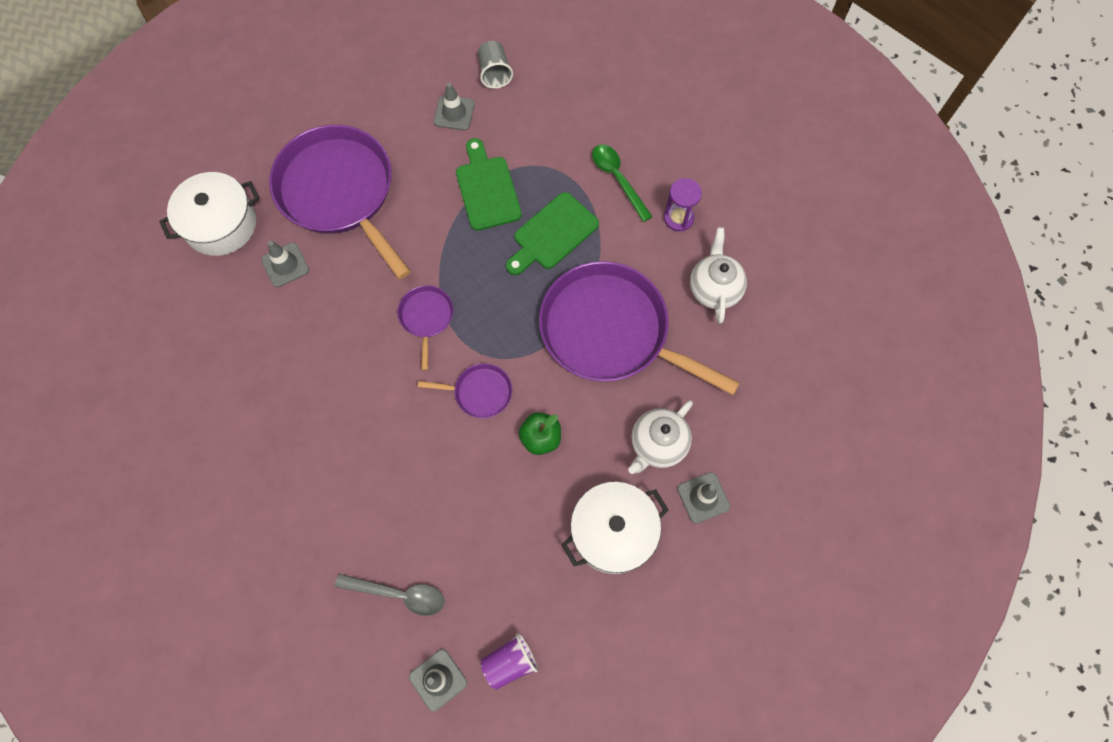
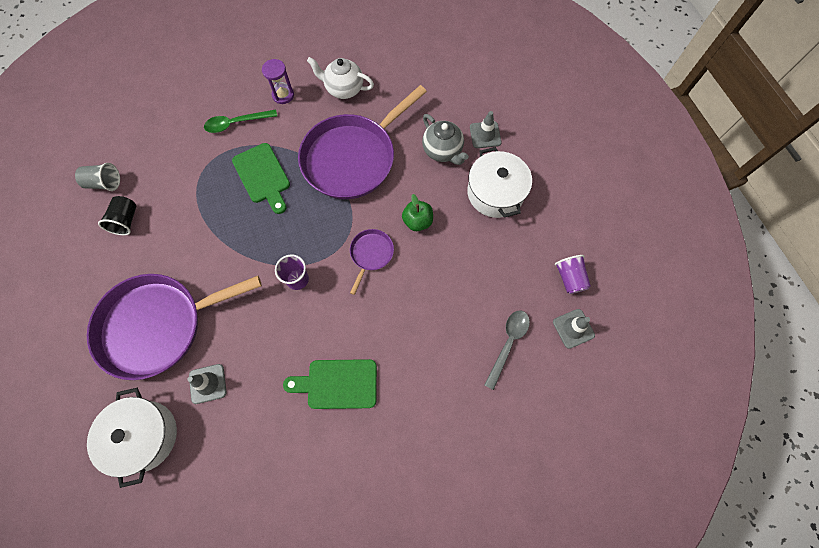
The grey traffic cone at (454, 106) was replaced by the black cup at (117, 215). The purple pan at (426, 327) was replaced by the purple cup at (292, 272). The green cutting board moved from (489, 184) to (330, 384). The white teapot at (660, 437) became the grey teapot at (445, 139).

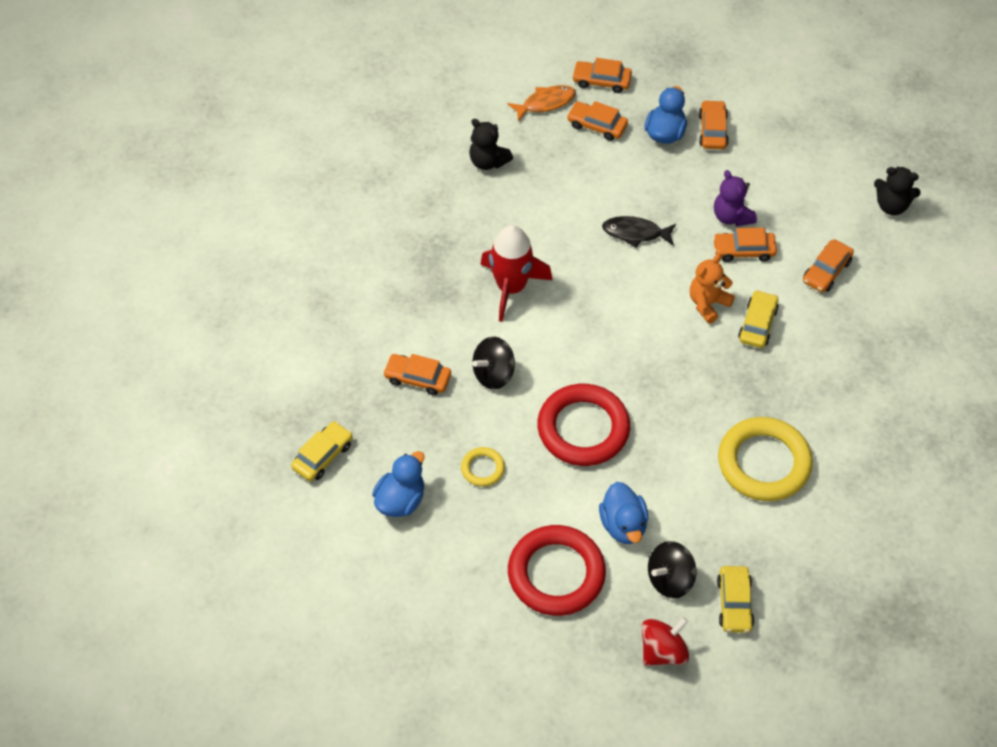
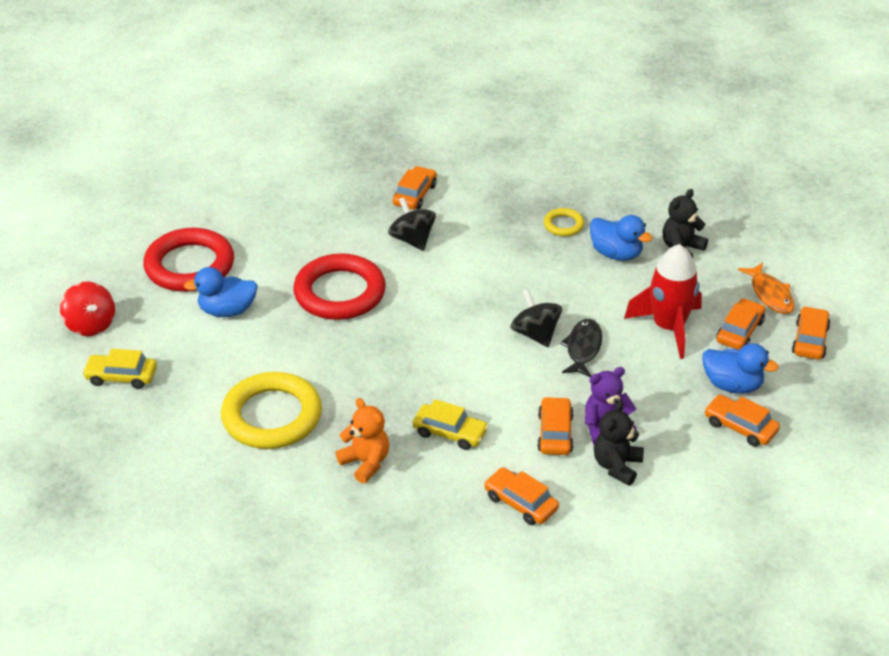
The orange teddy bear moved from (712, 289) to (362, 441). The black spinning top moved from (672, 570) to (536, 318). The yellow ring moved from (483, 467) to (564, 222). The blue duck moved from (398, 484) to (621, 238). The black teddy bear moved from (897, 191) to (619, 443). The red rocket moved from (516, 273) to (663, 301). The orange car at (714, 124) turned 150 degrees counterclockwise. The yellow car at (322, 451) disappeared.

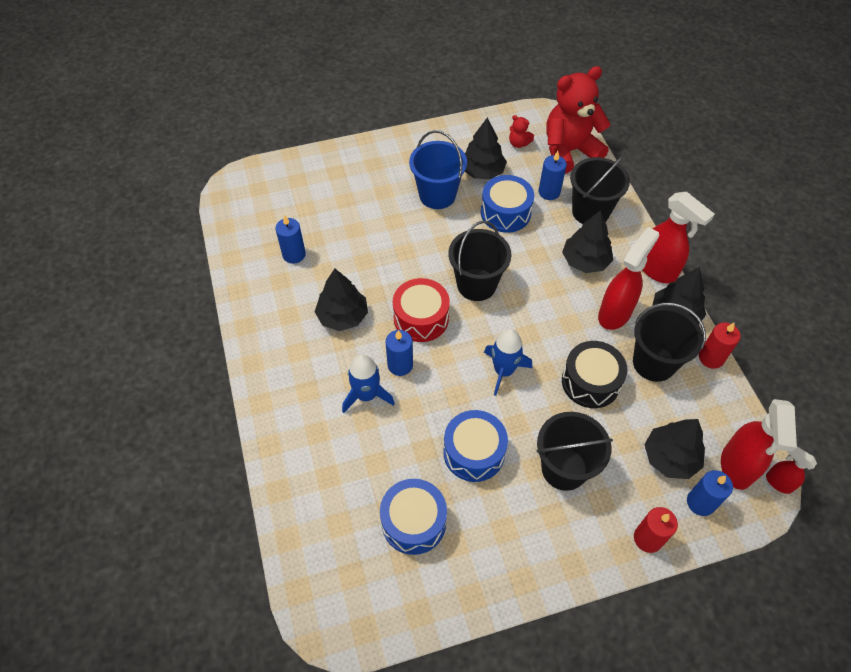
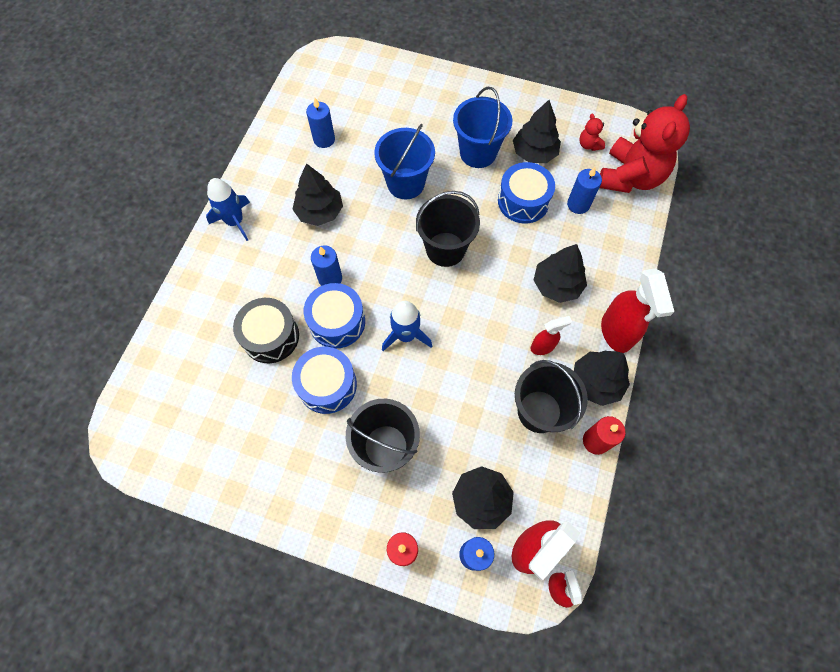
The blue rocket moved from (368, 383) to (228, 209). The black drum moved from (595, 374) to (266, 330). The blue drum moved from (413, 517) to (334, 315). The blue bucket at (404, 161) appeared. The red spray bottle at (628, 278) changed to 0.55 times the size. The red teddy bear at (578, 120) turned 105 degrees clockwise. The red drum at (421, 310) disappeared. The black bucket at (600, 189) disappeared.

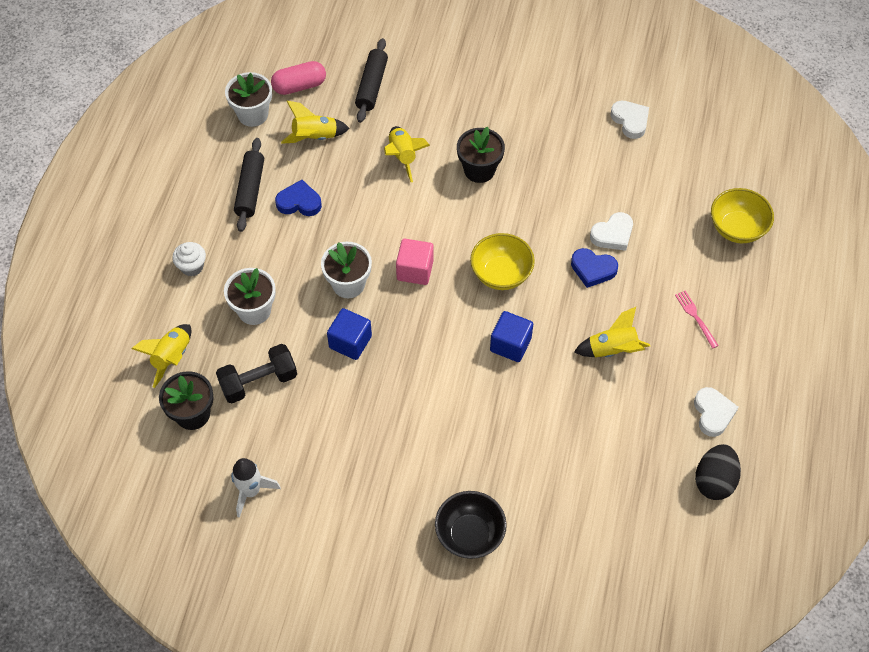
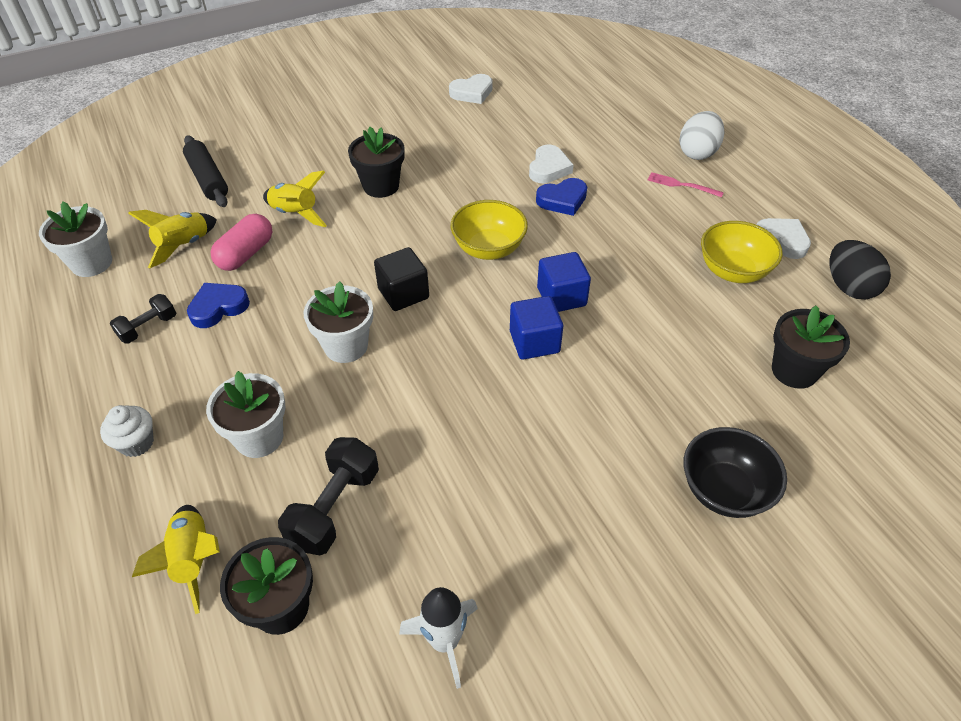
The black rolling pin at (249, 185) was replaced by the black dumbbell at (143, 319). The pink capsule moved from (298, 78) to (241, 242). The pink cube at (415, 262) became the black cube at (401, 279). The white heart at (630, 120) turned 135 degrees clockwise. The blue cube moved from (349, 334) to (536, 328). The white egg at (702, 135) appeared. The yellow bowl moved from (742, 215) to (742, 252). The black flower pot at (811, 347) appeared. The yellow rocket at (612, 332) disappeared.

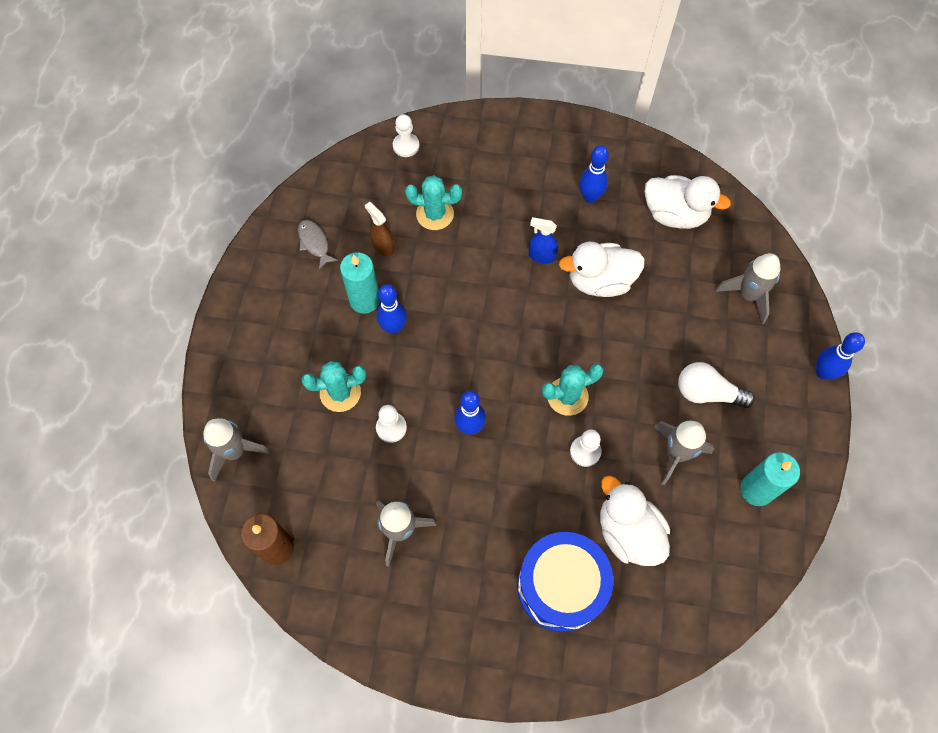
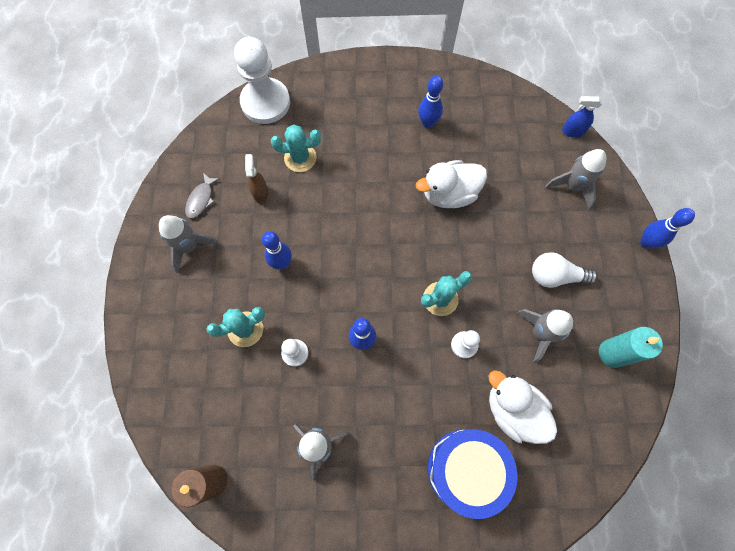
The grey rocket moved from (236, 450) to (189, 244). The grey fish at (318, 245) turned 120 degrees counterclockwise. The white pawn at (406, 135) changed to 2.15 times the size. The brown spray bottle at (379, 229) turned 45 degrees clockwise. The blue spray bottle moved from (543, 240) to (582, 116). The turquoise candle at (360, 283) disappeared. The white duck at (688, 202) disappeared.

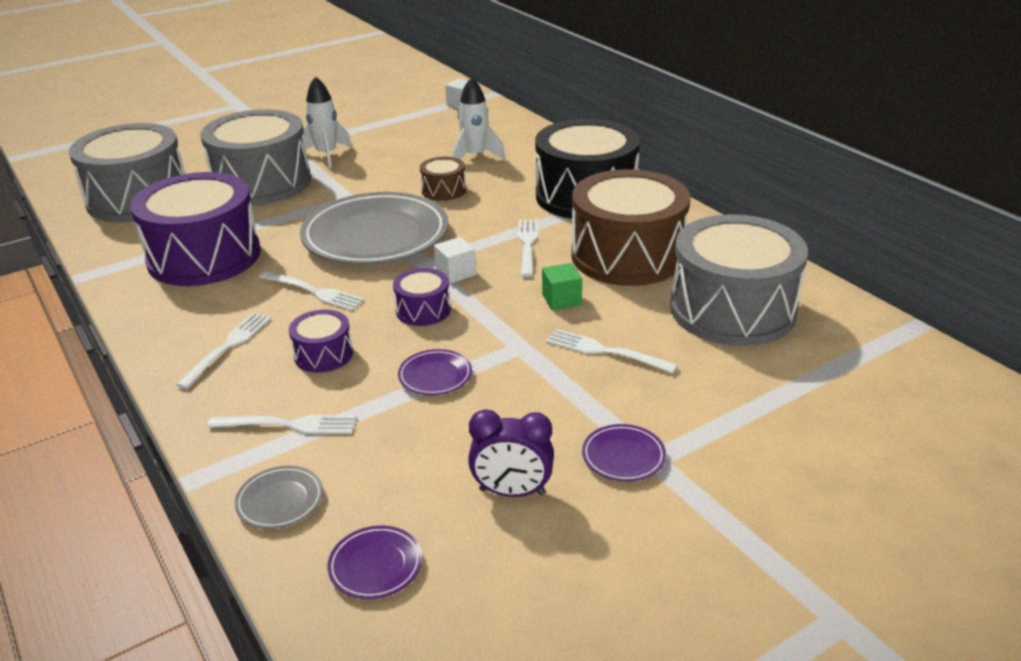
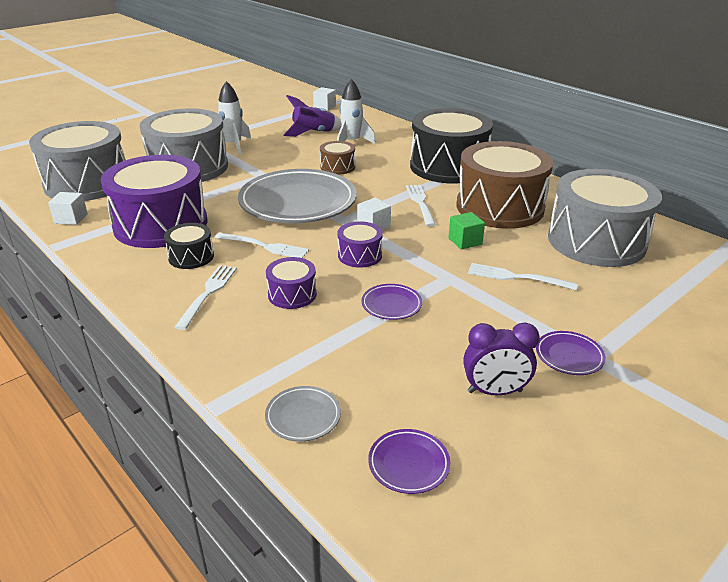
The white cube at (68, 208) appeared. The black drum at (189, 246) appeared. The purple rocket at (312, 116) appeared. The white fork at (282, 424) disappeared.

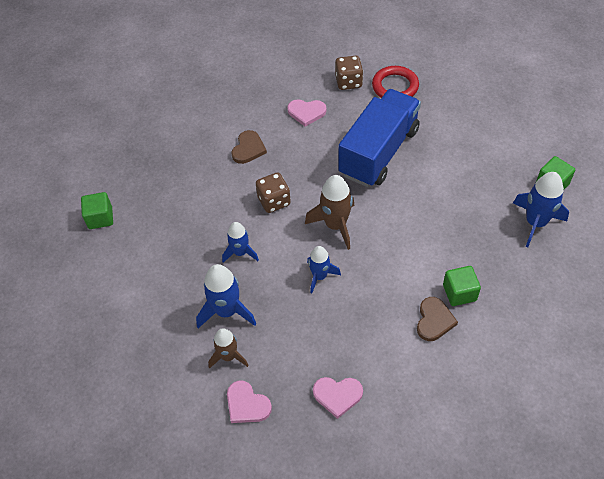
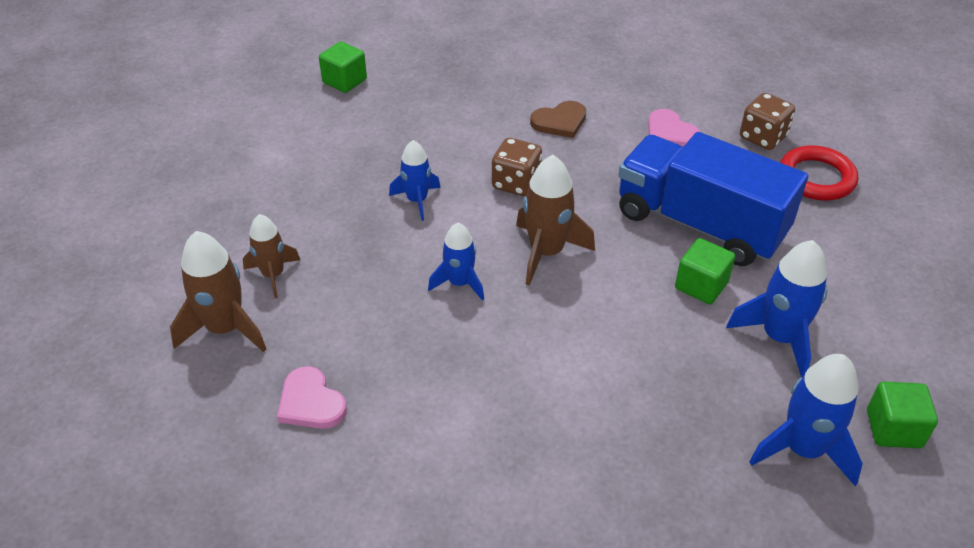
The pink heart at (249, 401) was replaced by the brown rocket at (218, 291). The blue truck at (379, 138) turned 135 degrees counterclockwise. The green cube moved from (462, 286) to (705, 271). The blue rocket moved from (226, 296) to (776, 308). The brown heart at (437, 319) disappeared.

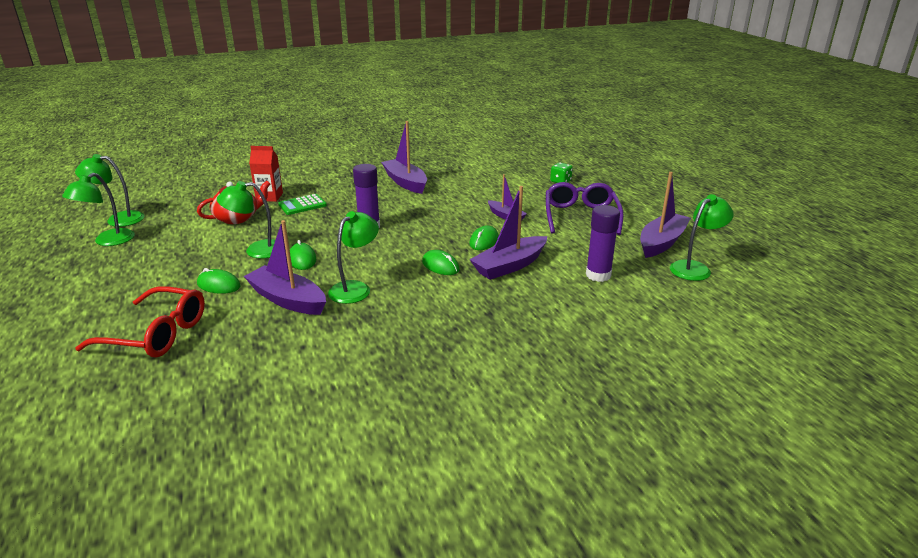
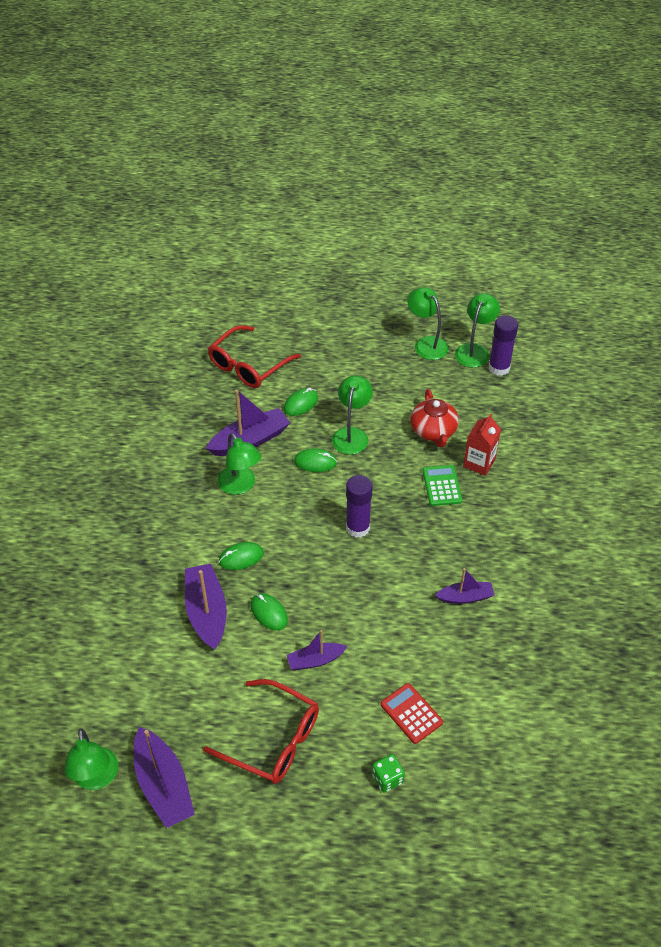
The purple glasses at (584, 208) became the red glasses at (261, 731). The red calculator at (412, 713) appeared. The purple boat at (404, 157) changed to 0.60 times the size. The purple glue stick moved from (603, 243) to (503, 345).

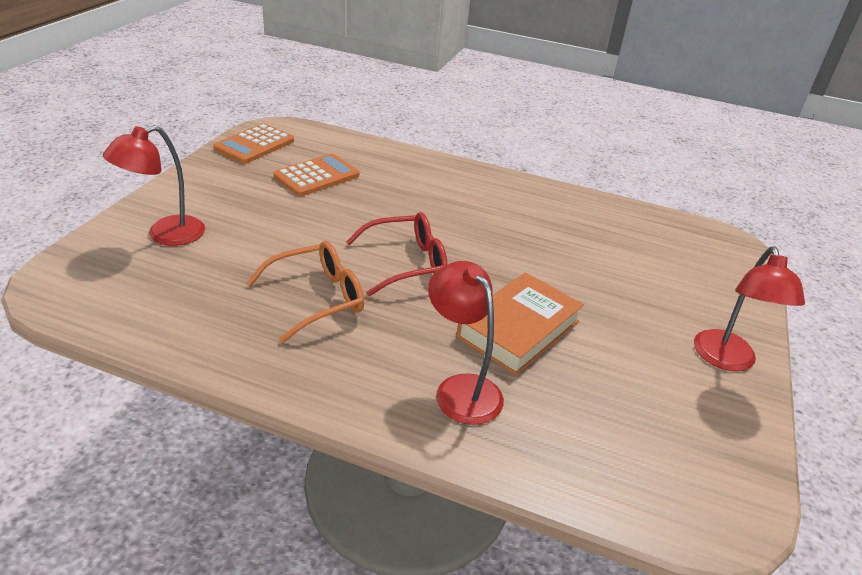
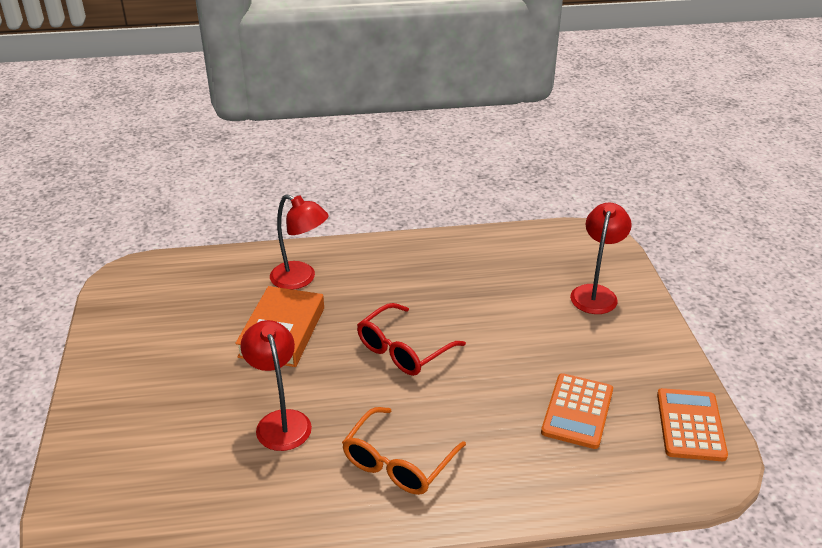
The red lamp moved from (749, 308) to (276, 385). The orange glasses moved from (305, 292) to (404, 451).

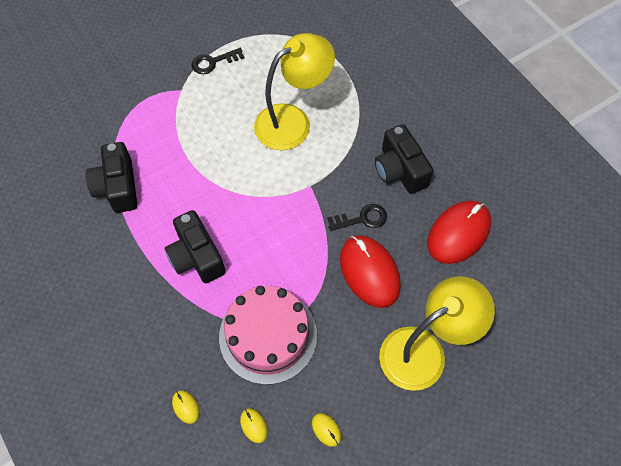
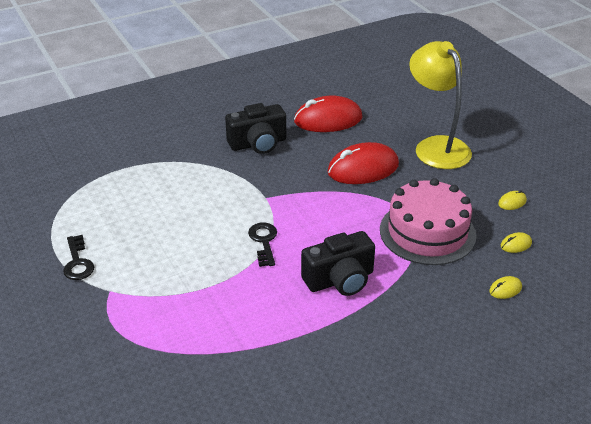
The black key moved from (357, 217) to (262, 244). The red mouse at (459, 232) turned 60 degrees counterclockwise. The black camera at (111, 177) disappeared. The yellow lamp at (294, 91) disappeared.

